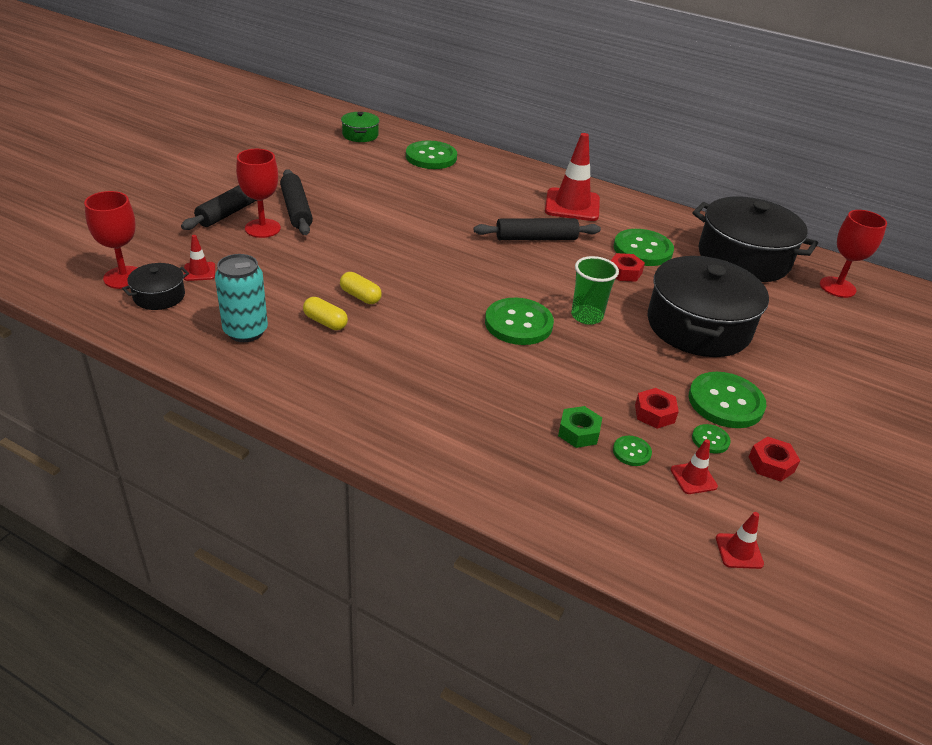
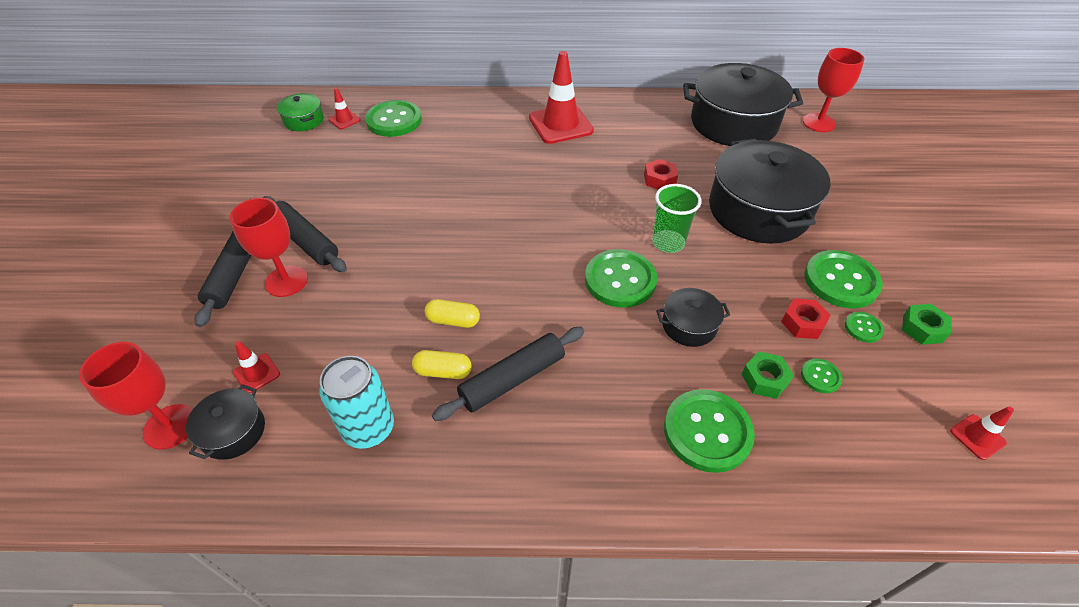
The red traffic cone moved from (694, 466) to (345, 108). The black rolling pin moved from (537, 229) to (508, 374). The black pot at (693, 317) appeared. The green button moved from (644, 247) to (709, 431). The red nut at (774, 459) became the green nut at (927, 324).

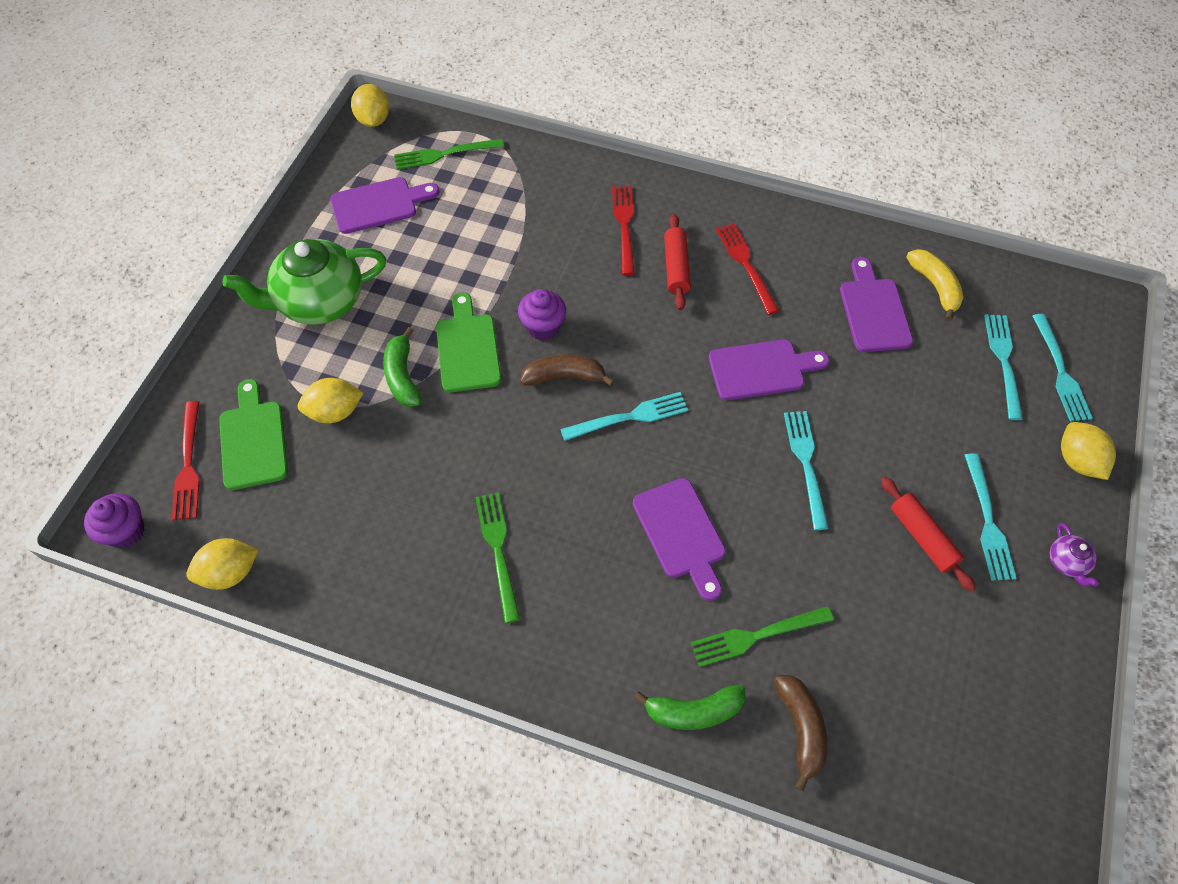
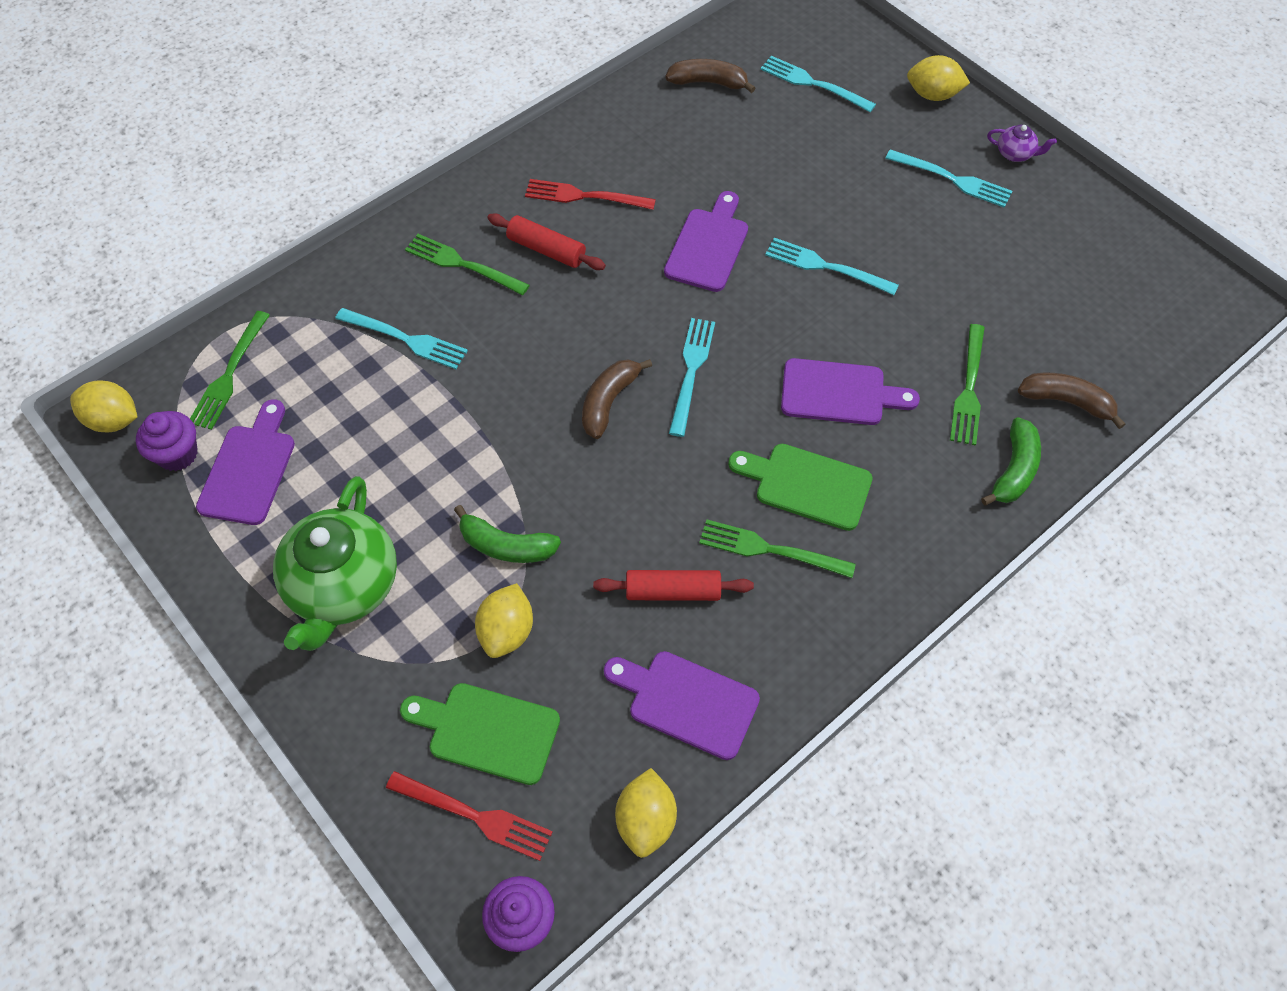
The purple cupcake moved from (542, 314) to (167, 441). The turquoise fork moved from (1062, 368) to (401, 338). The red fork at (623, 230) became the green fork at (467, 264). The red rolling pin moved from (928, 534) to (673, 585). The purple cutting board moved from (876, 304) to (682, 705). The yellow banana at (935, 285) became the brown banana at (710, 76). The green cutting board moved from (468, 342) to (800, 487).

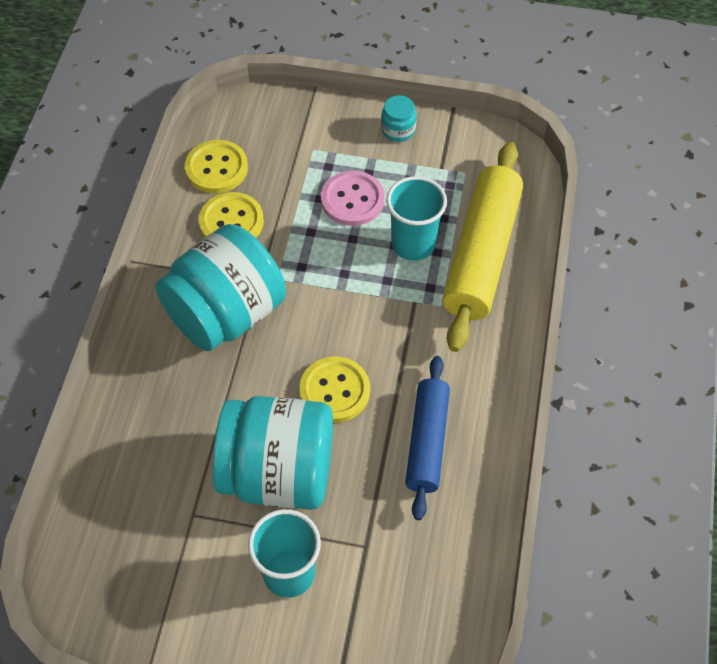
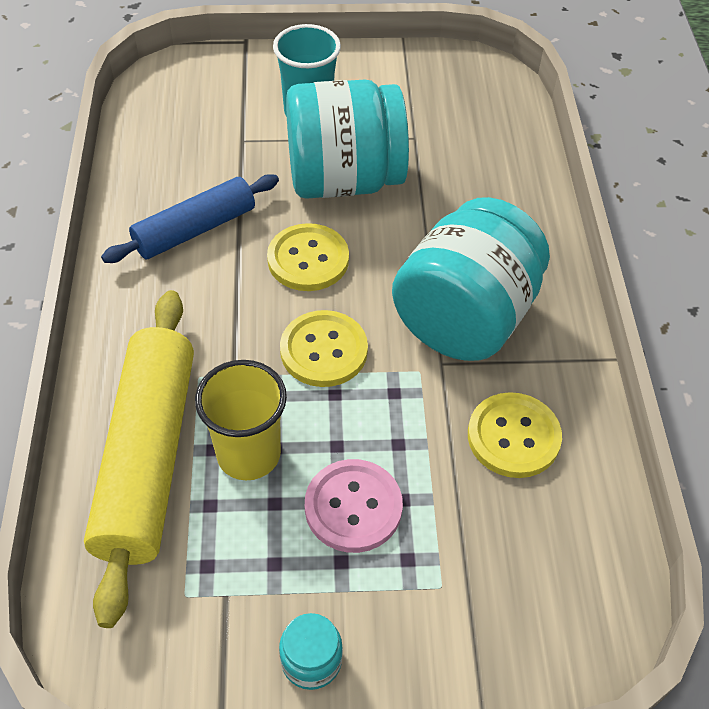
The blue rolling pin at (427, 438) turned 60 degrees clockwise. The turquoise cup at (416, 218) became the yellow cup at (241, 420). The yellow button moved from (216, 166) to (324, 348).

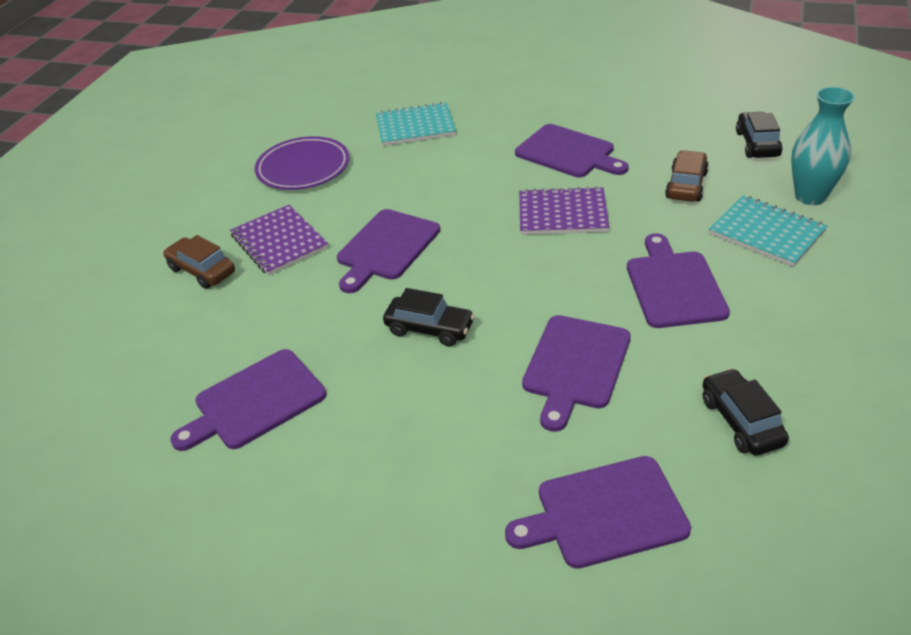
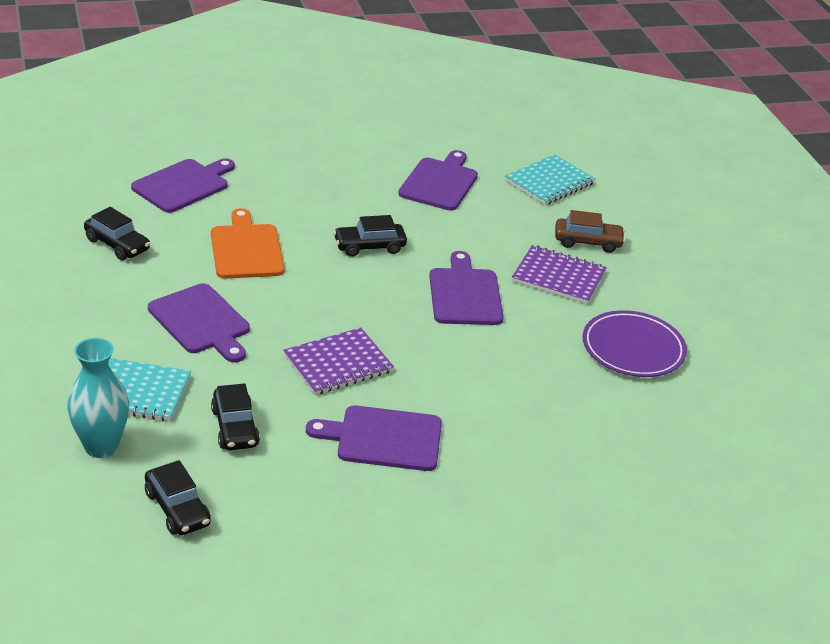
The purple cutting board at (576, 373) became the orange cutting board at (248, 243). The brown car at (687, 176) became the black car at (235, 416). The turquoise notebook moved from (416, 124) to (550, 179).

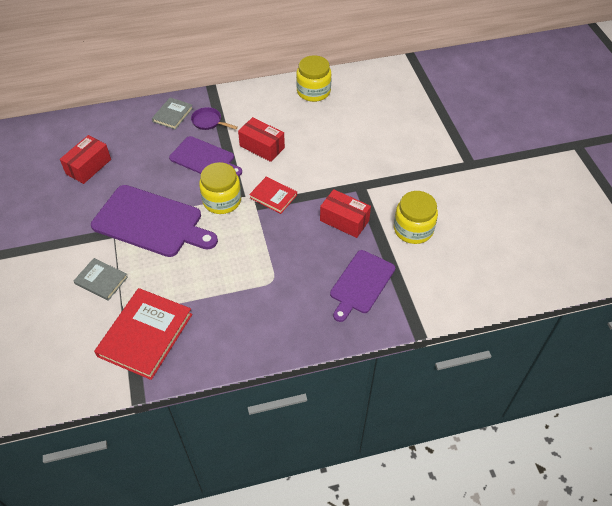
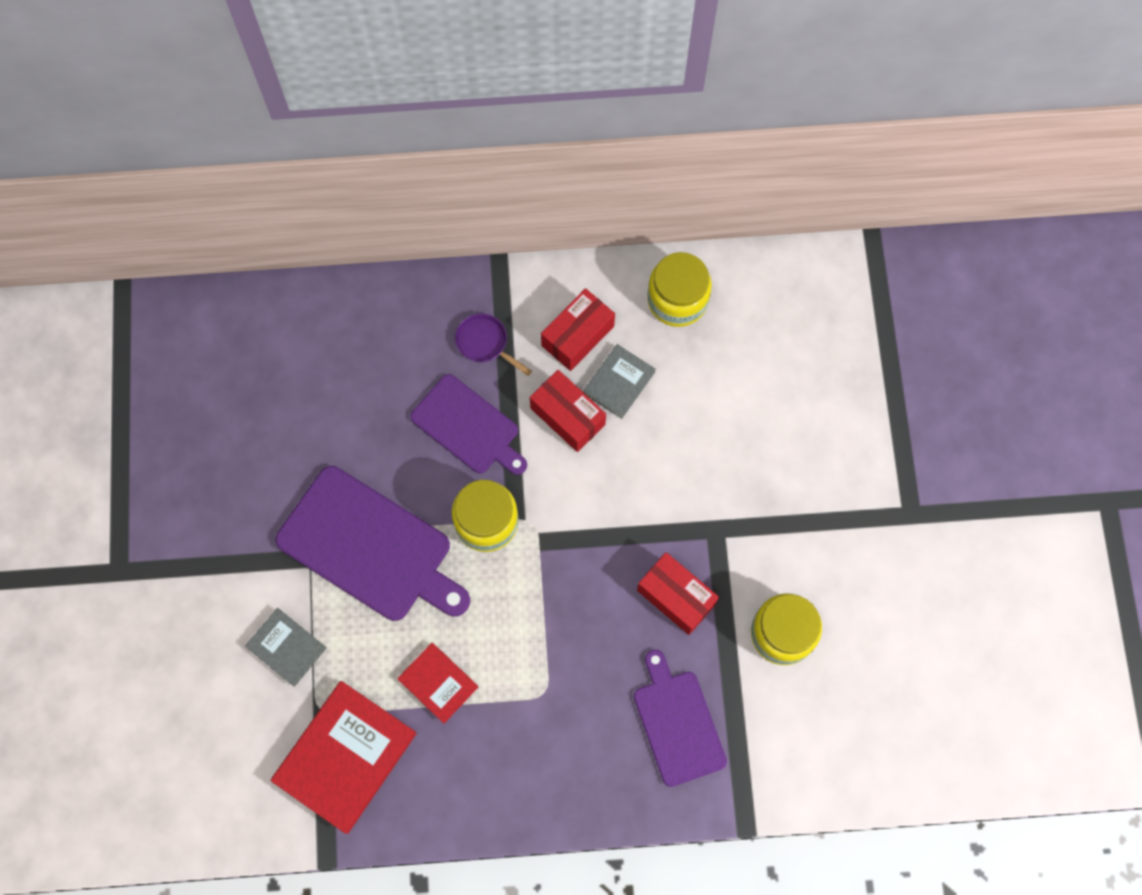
The red book moved from (273, 195) to (437, 683). The red box moved from (85, 159) to (578, 329). The grey book moved from (172, 113) to (619, 381). The purple cutting board at (362, 286) turned 120 degrees clockwise.

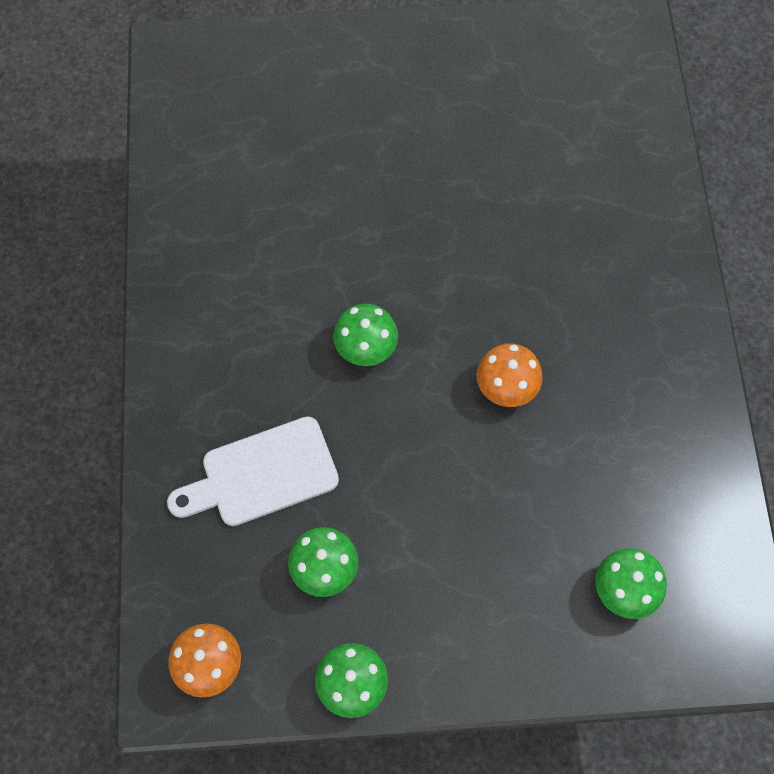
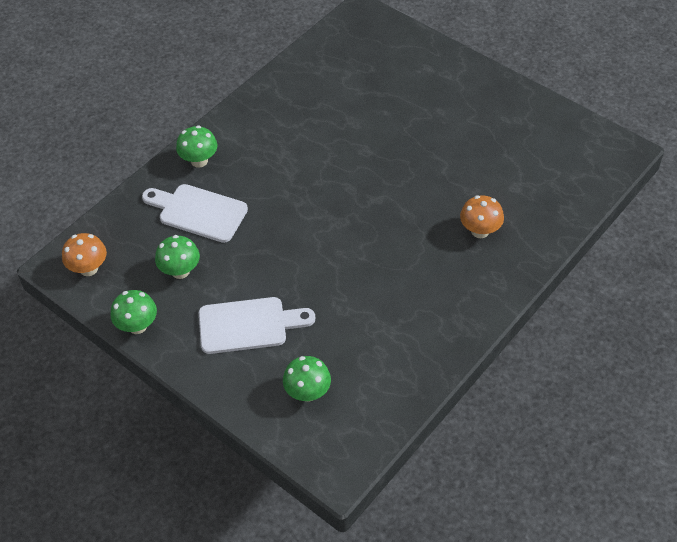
The green mushroom moved from (365, 335) to (197, 146). The white cutting board at (257, 325) appeared. The orange mushroom moved from (509, 375) to (482, 216).

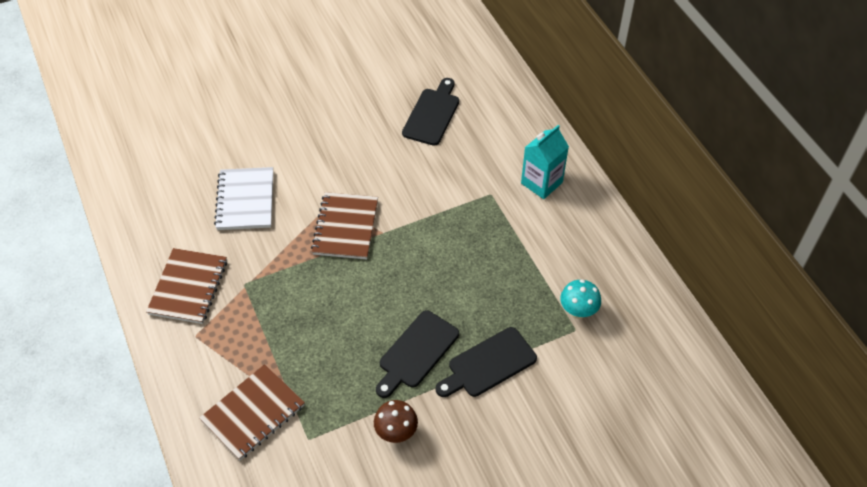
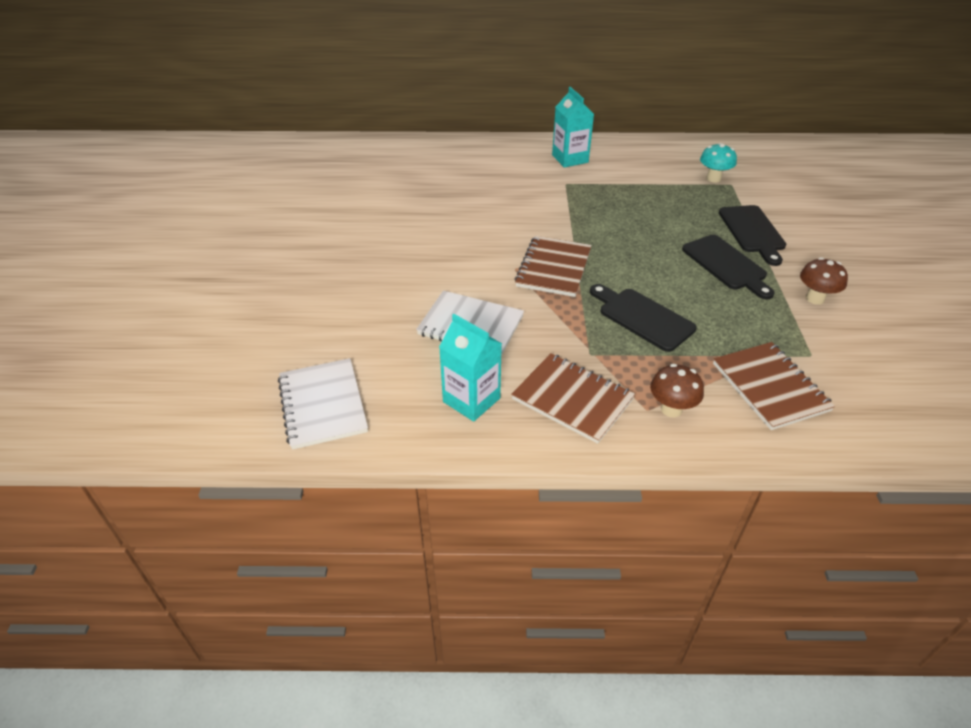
The white notebook at (323, 404) appeared. The turquoise carton at (470, 368) appeared. The brown notebook at (344, 225) turned 75 degrees clockwise. The black cutting board moved from (430, 112) to (643, 318). The brown mushroom at (677, 390) appeared.

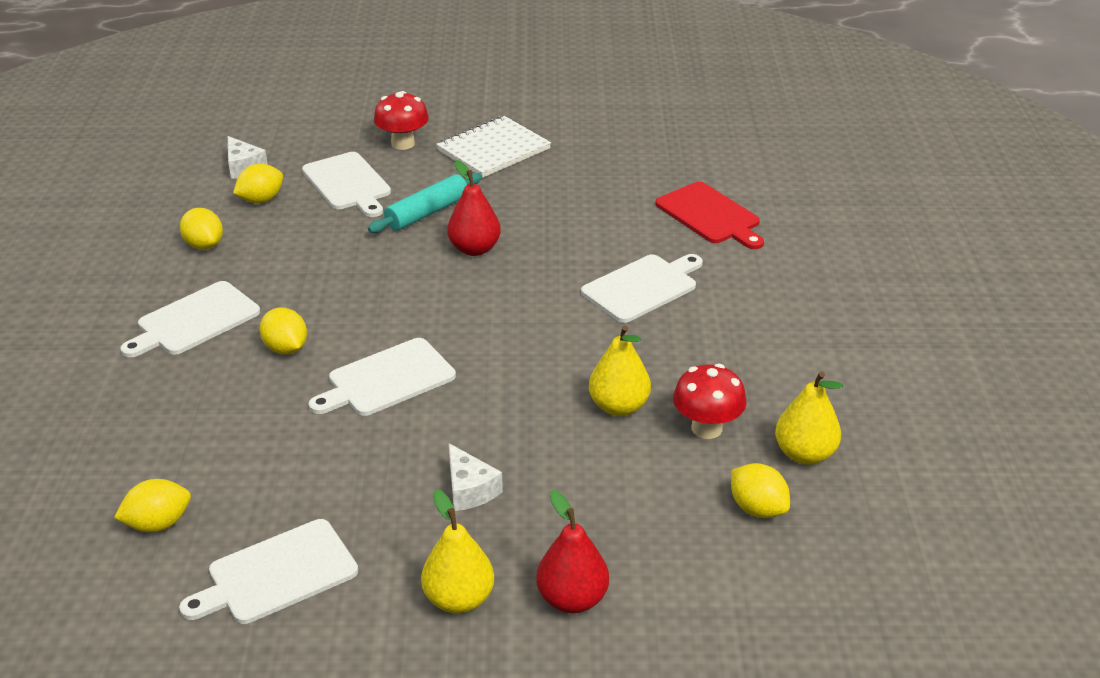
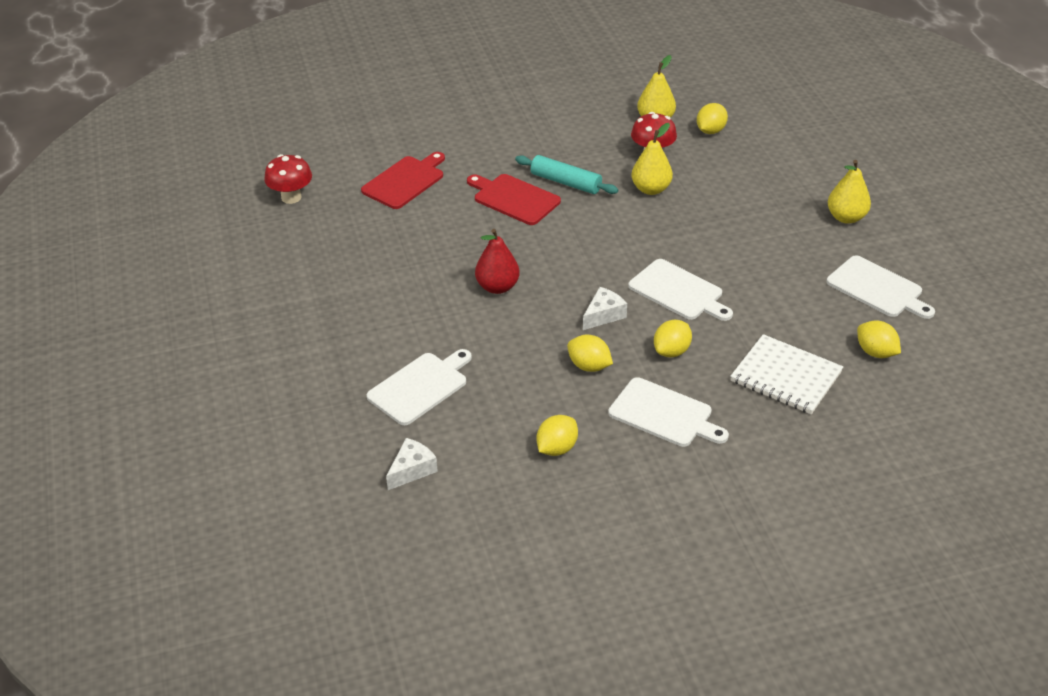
The red mushroom moved from (401, 120) to (288, 179). The white cutting board at (642, 288) became the red cutting board at (514, 199). The turquoise rolling pin moved from (425, 203) to (566, 174). The yellow lemon moved from (258, 183) to (590, 353). The white cheese moved from (476, 477) to (605, 308). The white notebook moved from (493, 147) to (786, 374). The red pear at (572, 551) disappeared.

